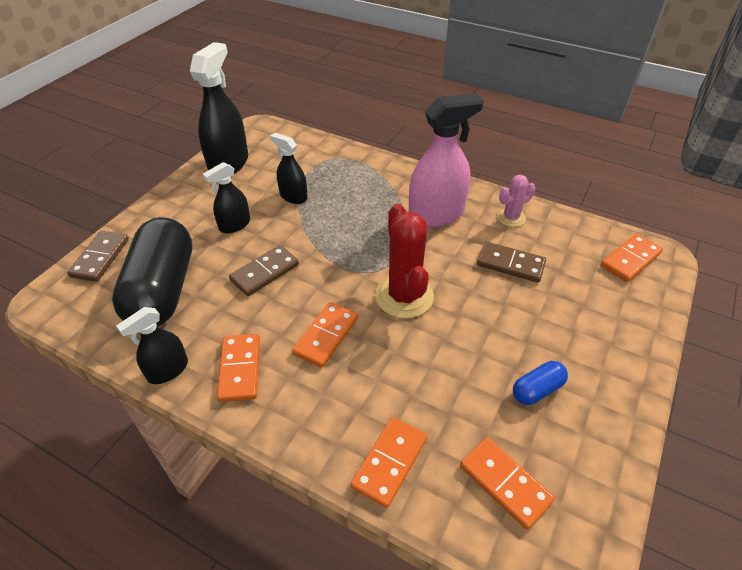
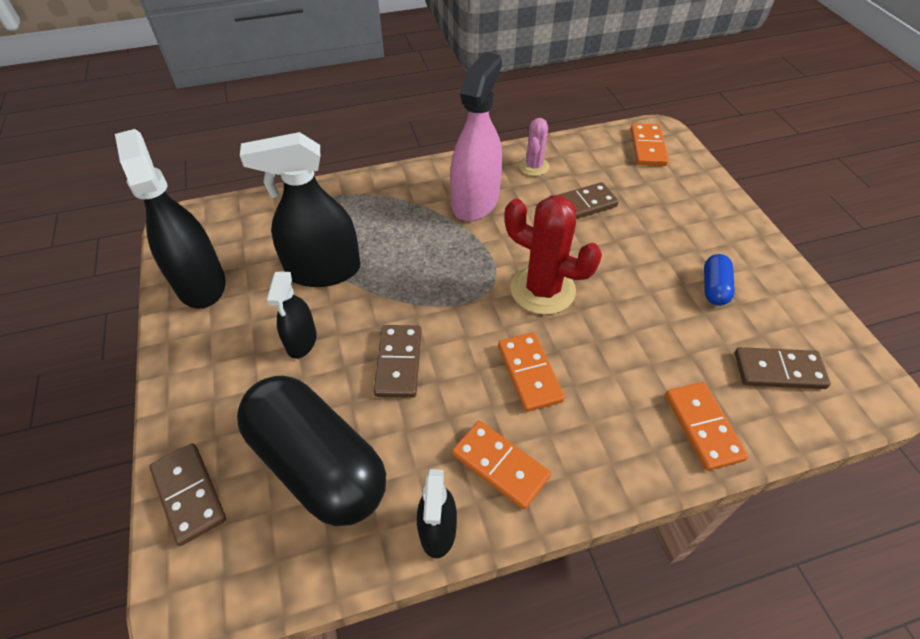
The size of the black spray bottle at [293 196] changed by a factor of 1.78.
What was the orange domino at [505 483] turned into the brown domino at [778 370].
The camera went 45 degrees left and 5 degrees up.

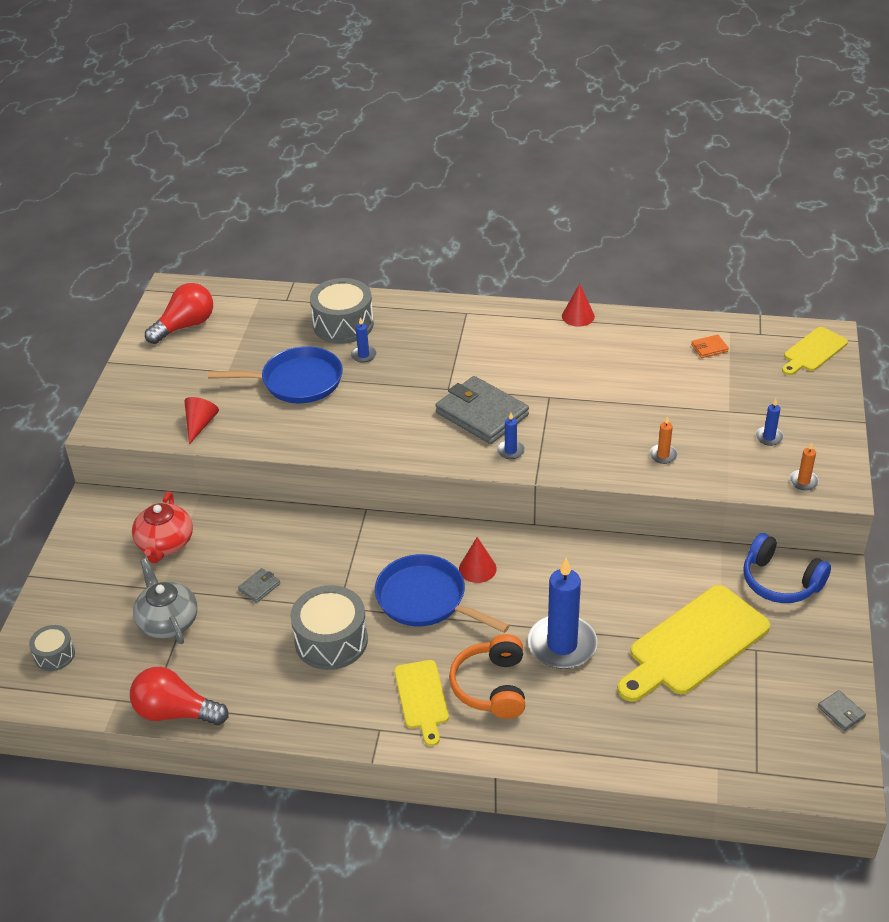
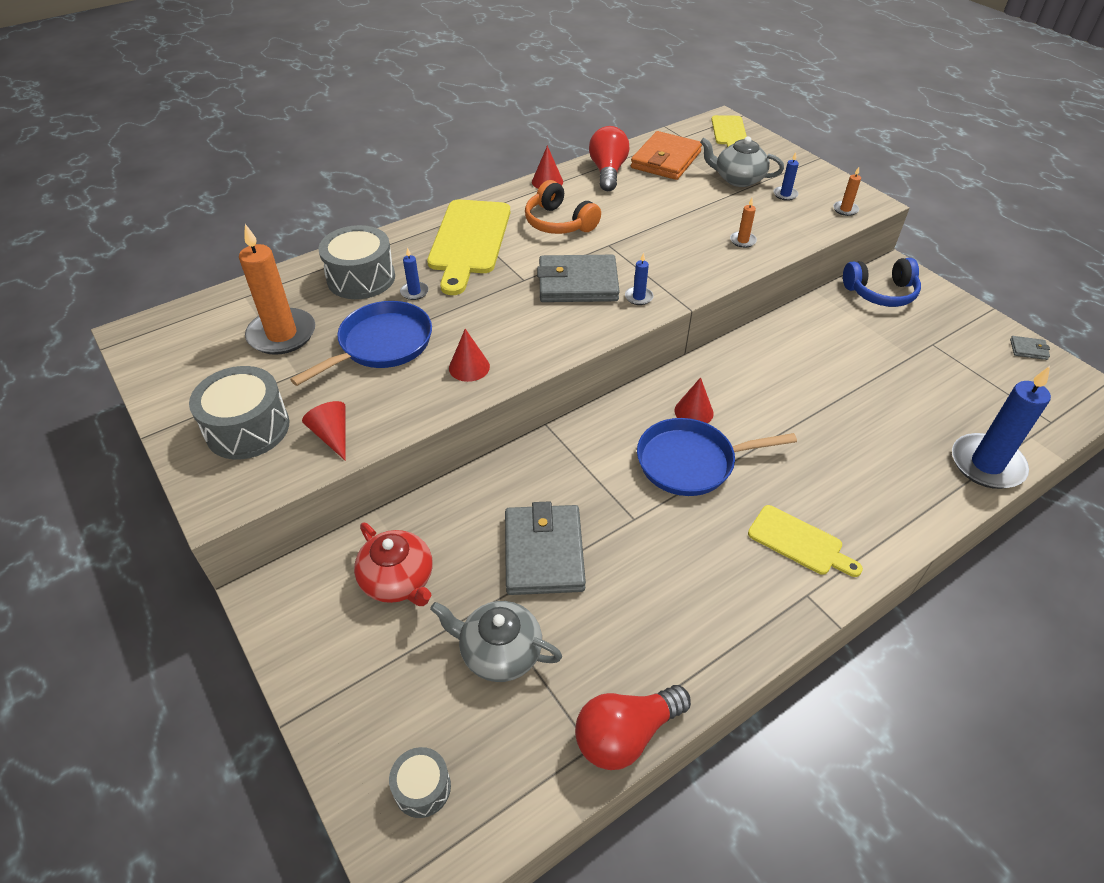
The red light bulb ended up elsewhere, having gone from [185 326] to [608 172].
The size of the orange wallet at [709 348] changed by a factor of 2.37.
The blue candle ended up elsewhere, having gone from [562 645] to [986 464].
The size of the grey wallet at [259 587] changed by a factor of 2.37.
The grey drum ended up elsewhere, having gone from [331 640] to [247 428].
The yellow cutting board ended up elsewhere, having gone from [694 644] to [469 241].
The orange headphones ended up elsewhere, having gone from [491 686] to [559 223].
The second view gained the grey teapot at [738 179].
The second view gained the orange candle at [282 334].
The second view gained the red cone at [469 367].
The camera went 45 degrees left and 5 degrees up.

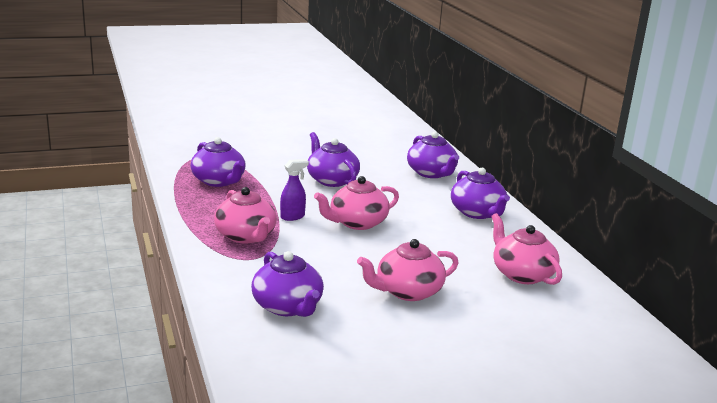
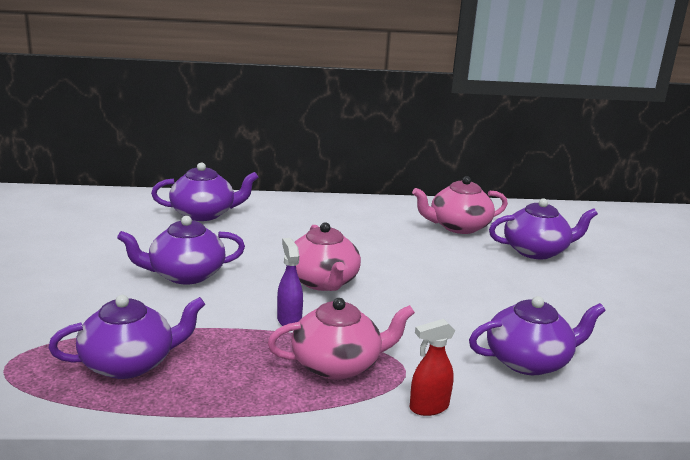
The purple teapot ended up elsewhere, having gone from [477 213] to [536 251].
The second view lost the pink teapot at [407 291].
The second view gained the red spray bottle at [428 407].
The camera went 75 degrees left and 0 degrees up.

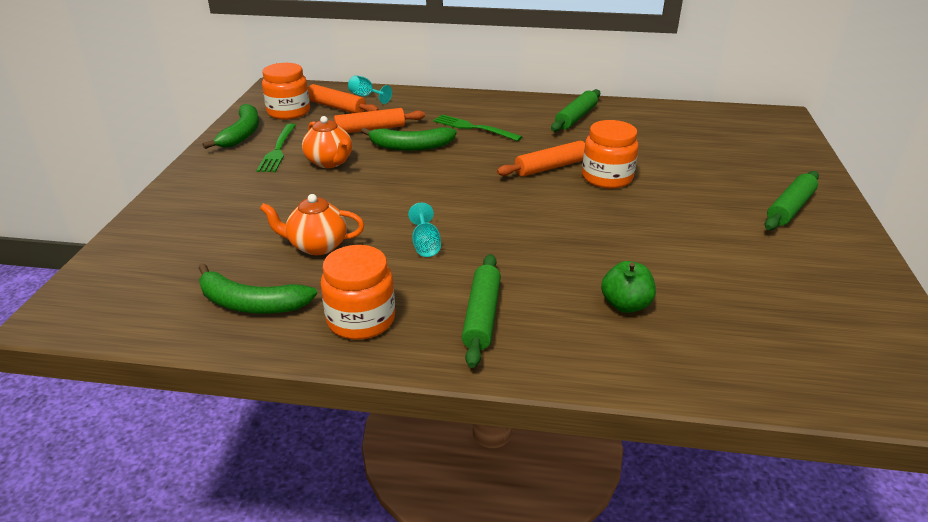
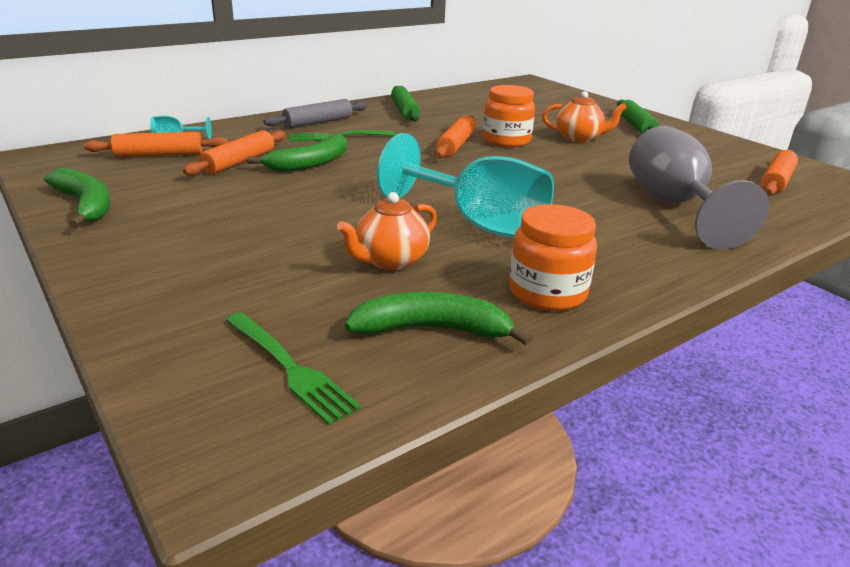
The second view lost the orange jar at [288 112].
The orange teapot ended up elsewhere, having gone from [330 162] to [579 138].
The green fork ended up elsewhere, having gone from [278 150] to [290 368].
The size of the turquoise goblet at [425 245] changed by a factor of 2.40.
The second view lost the green rolling pin at [482 316].
Where the green apple stood at [625 305], the grey goblet came to stand at [673 205].
The green banana at [251 304] ended up facing another way, 150 degrees counterclockwise from before.
The second view gained the grey rolling pin at [318 122].
The second view gained the orange rolling pin at [776 181].
The camera went 45 degrees left and 5 degrees down.

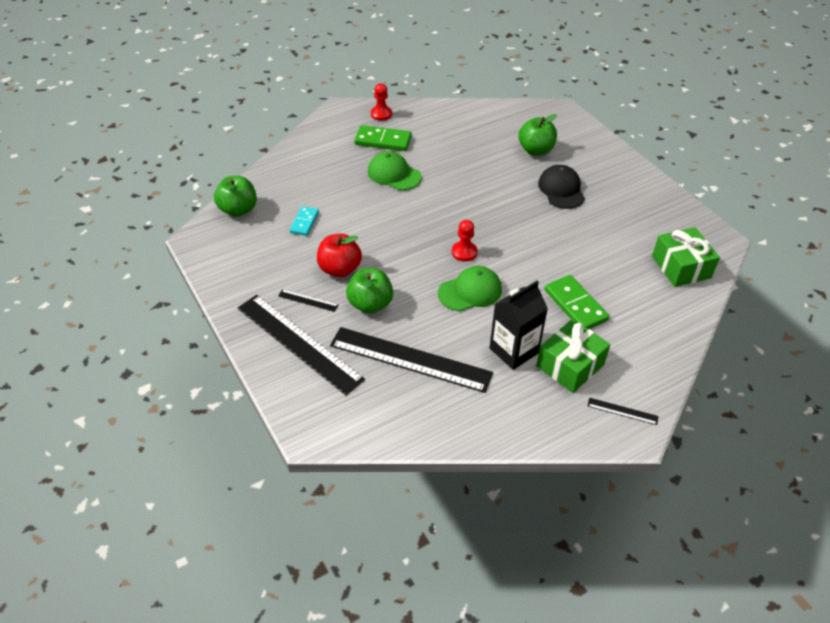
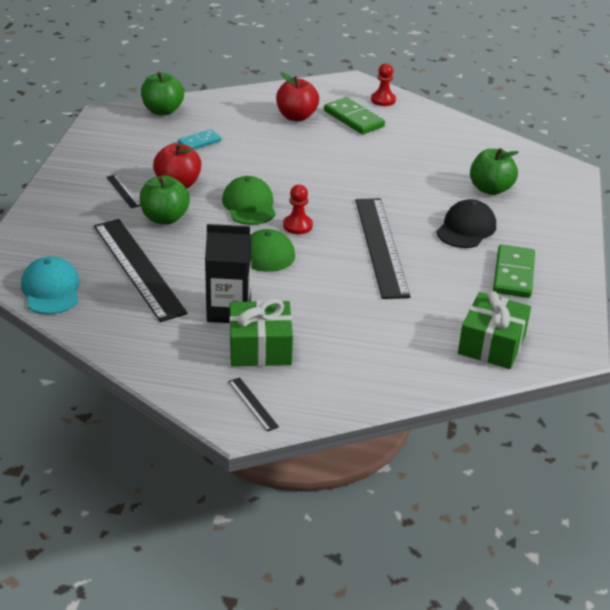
The green cap ended up elsewhere, having gone from [394 174] to [249 205].
The green domino ended up elsewhere, having gone from [575 305] to [513 274].
The black ruler ended up elsewhere, having gone from [298 343] to [381 246].
The second view gained the red apple at [296 116].
The second view gained the turquoise cap at [51 290].
The camera went 40 degrees right and 10 degrees down.

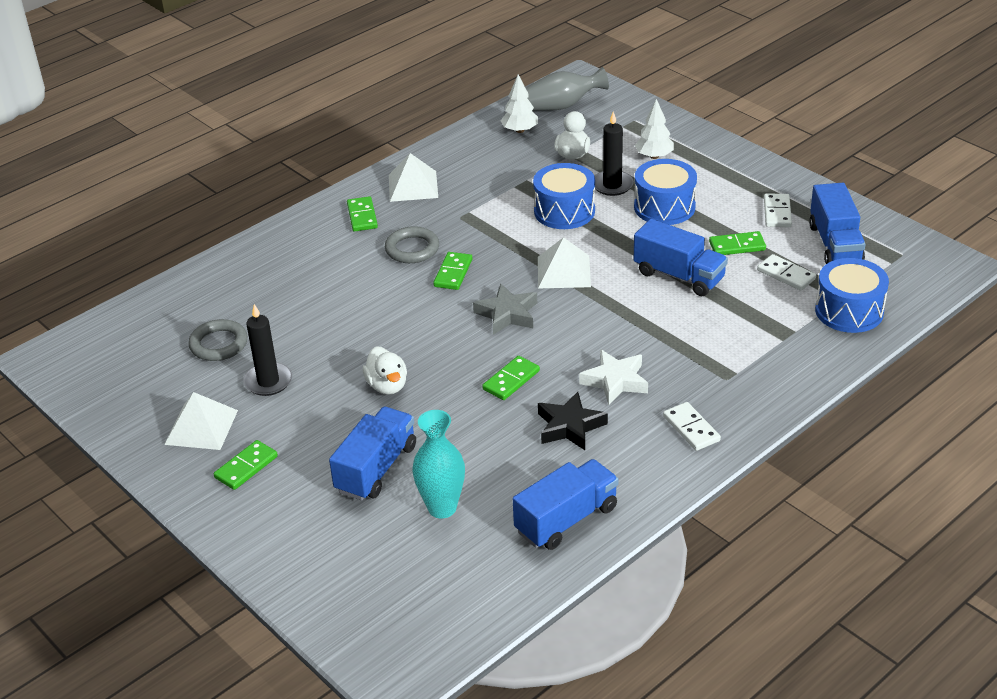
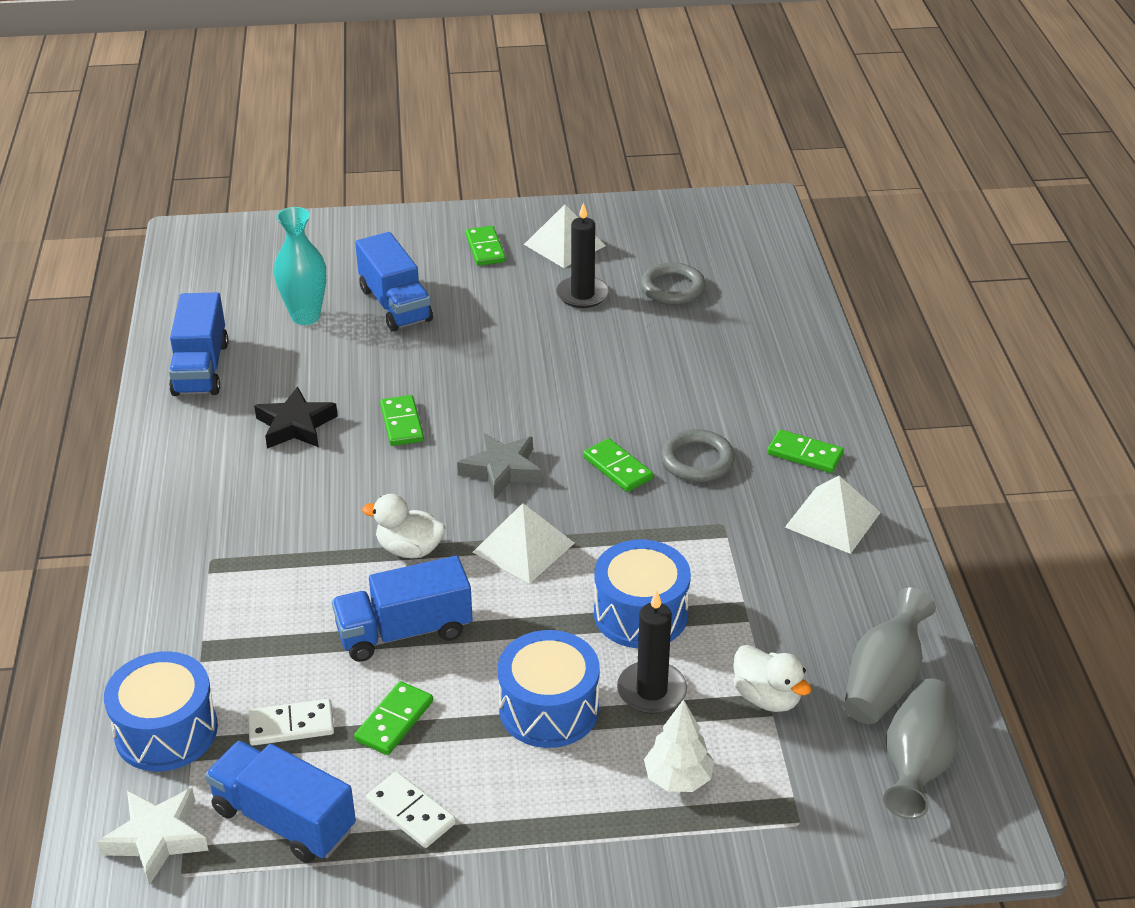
Where the white tree stood at [520 130], the grey vase came to stand at [883 681].
The white duck ended up elsewhere, having gone from [387 386] to [409 549].
The white star ended up elsewhere, having gone from [615 381] to [156 838].
The second view lost the white domino at [691 428].
The camera went 125 degrees right and 0 degrees up.

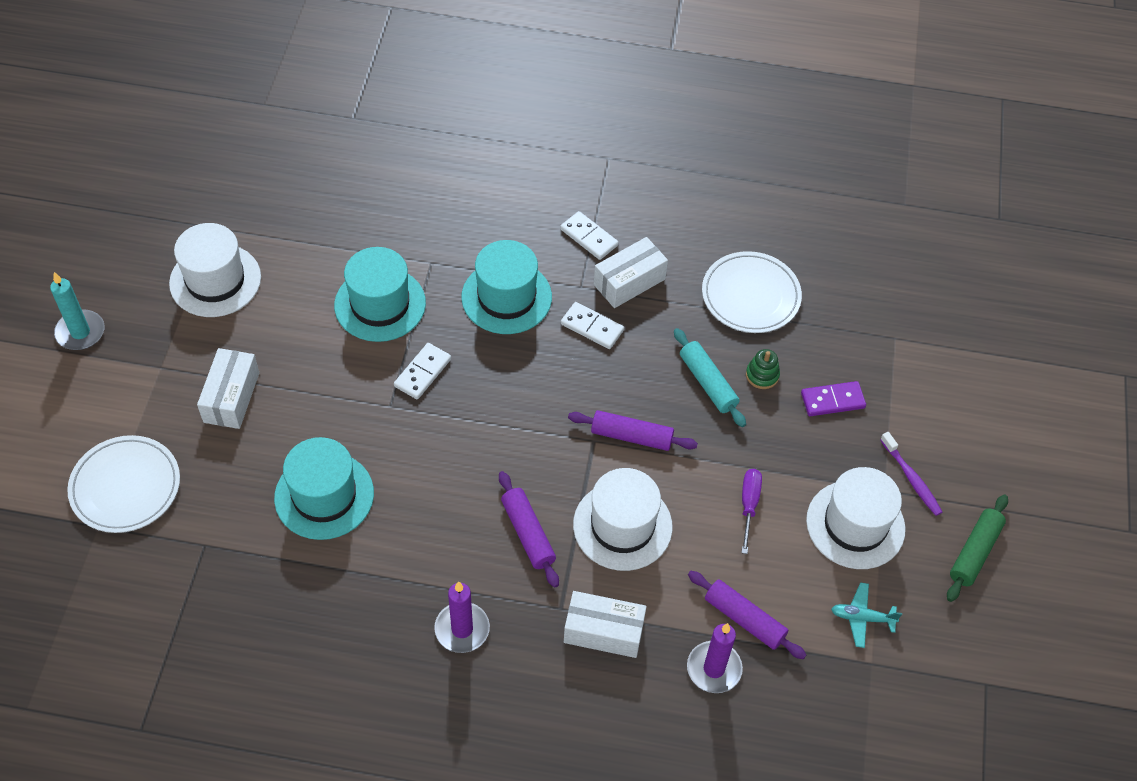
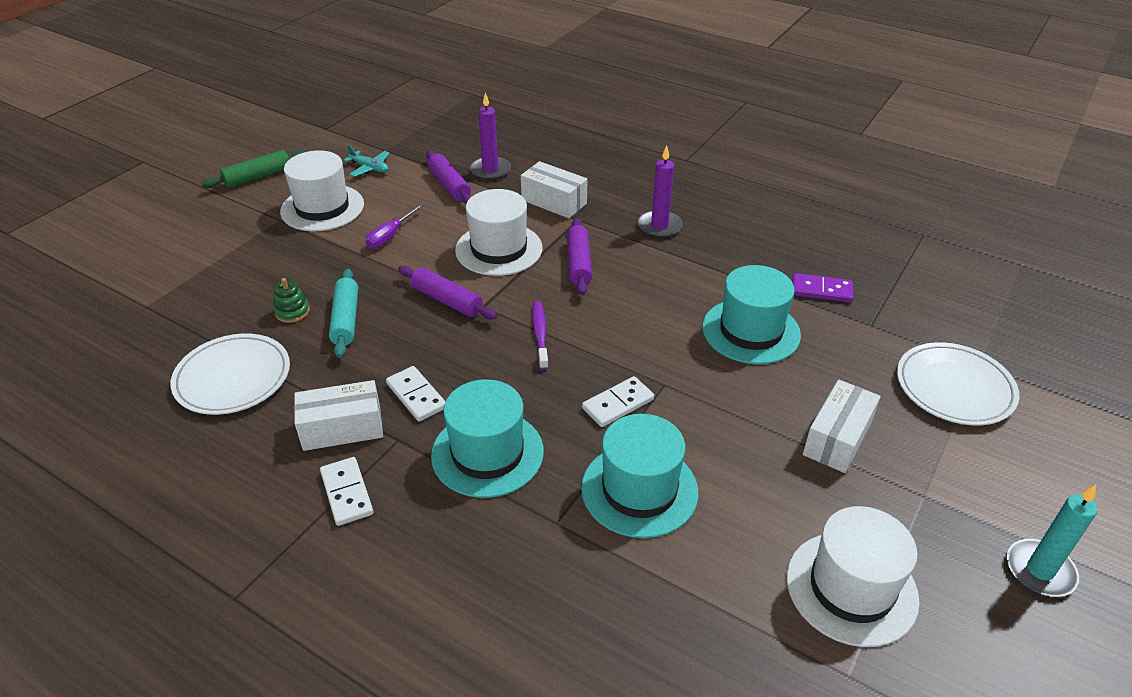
The purple domino ended up elsewhere, having gone from [832 400] to [821 290].
The purple toothbrush ended up elsewhere, having gone from [911 478] to [540 334].
The camera went 155 degrees left and 15 degrees down.

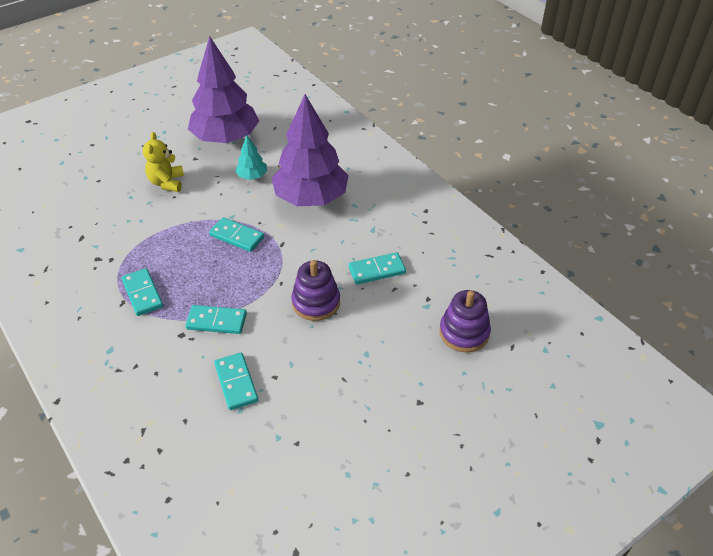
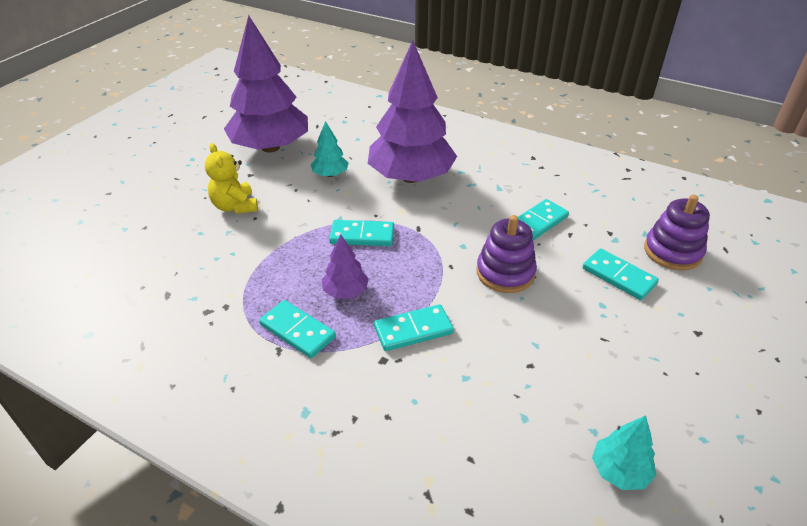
The turquoise domino ended up elsewhere, having gone from [236 382] to [618 276].
The second view gained the purple tree at [345 291].
The second view gained the turquoise tree at [619 471].
The camera went 25 degrees left and 5 degrees down.

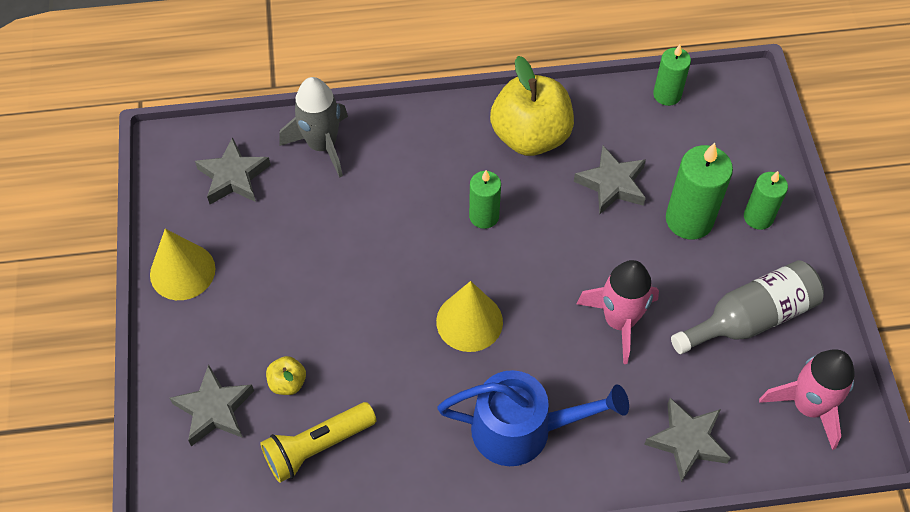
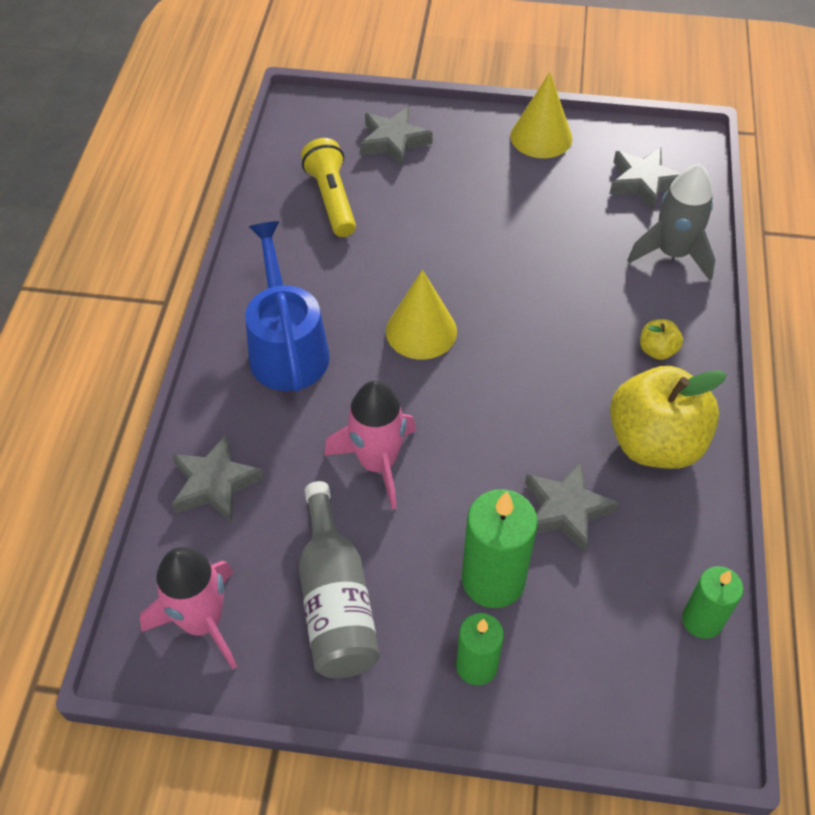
The second view lost the green candle at [484 216].
The yellow apple ended up elsewhere, having gone from [288 383] to [657 350].
The blue watering can at [523 429] ended up facing another way, 150 degrees clockwise from before.
The camera went 105 degrees right and 5 degrees down.

